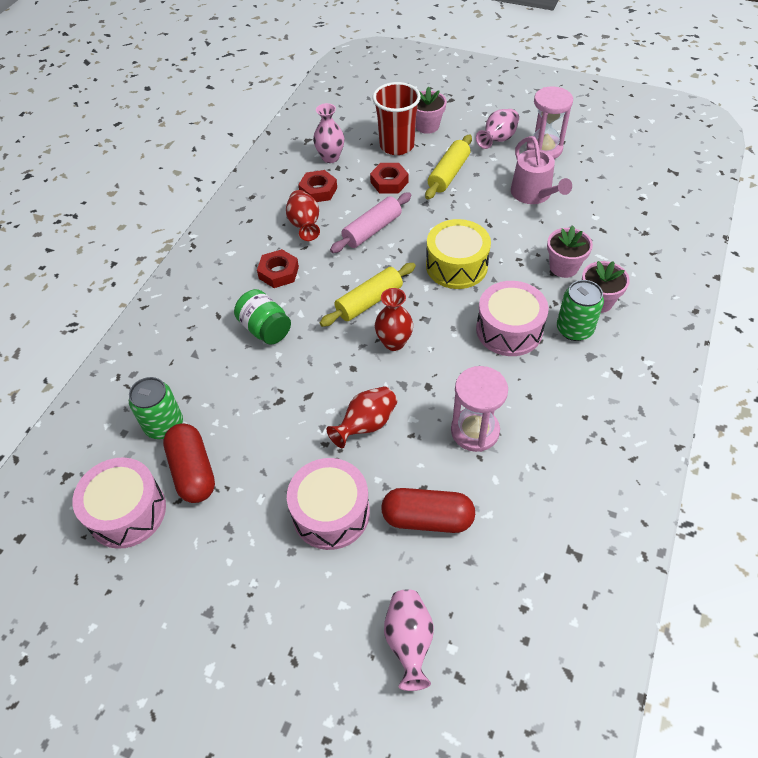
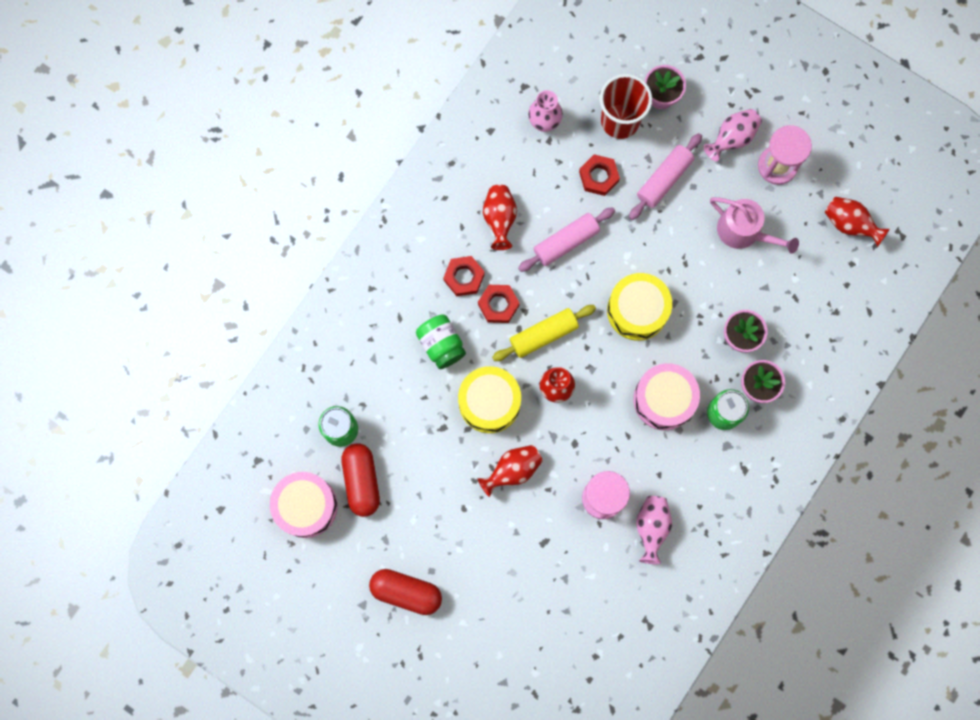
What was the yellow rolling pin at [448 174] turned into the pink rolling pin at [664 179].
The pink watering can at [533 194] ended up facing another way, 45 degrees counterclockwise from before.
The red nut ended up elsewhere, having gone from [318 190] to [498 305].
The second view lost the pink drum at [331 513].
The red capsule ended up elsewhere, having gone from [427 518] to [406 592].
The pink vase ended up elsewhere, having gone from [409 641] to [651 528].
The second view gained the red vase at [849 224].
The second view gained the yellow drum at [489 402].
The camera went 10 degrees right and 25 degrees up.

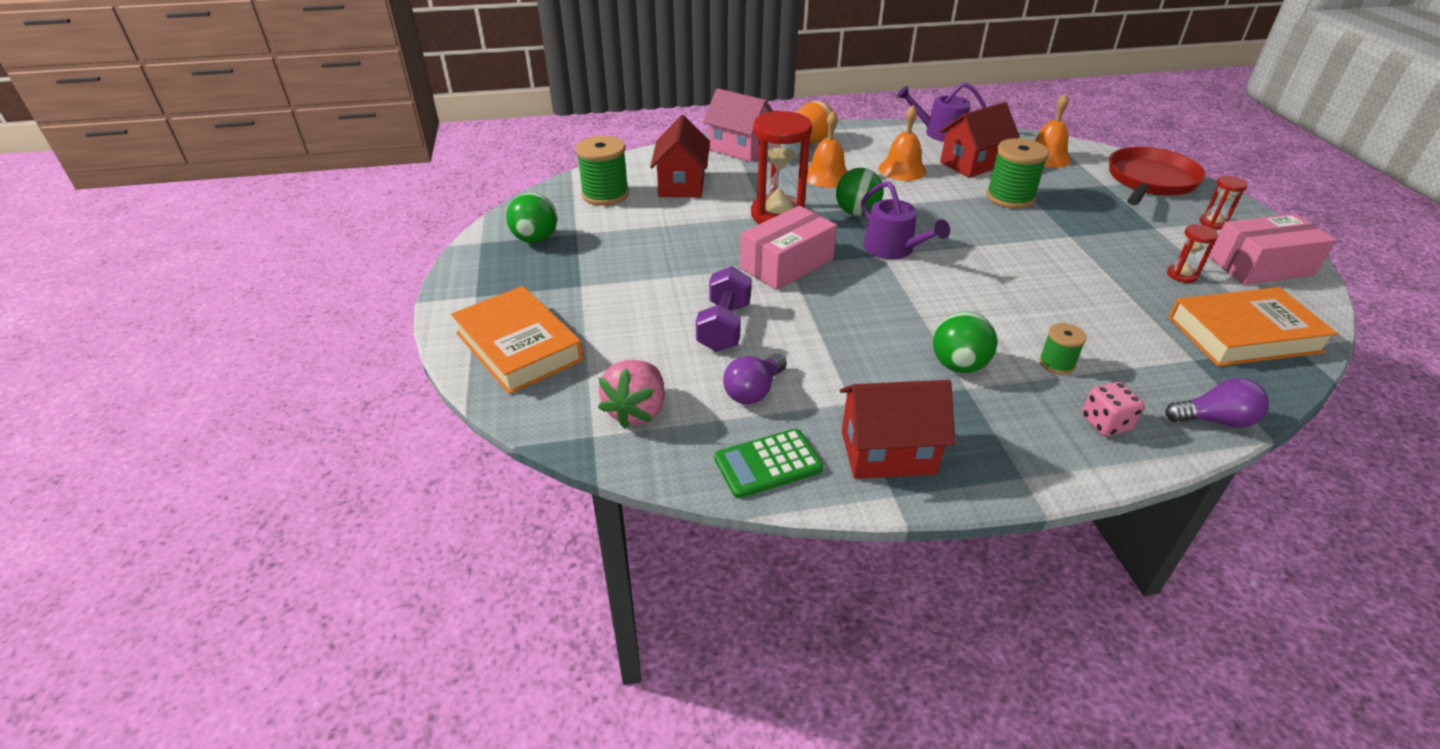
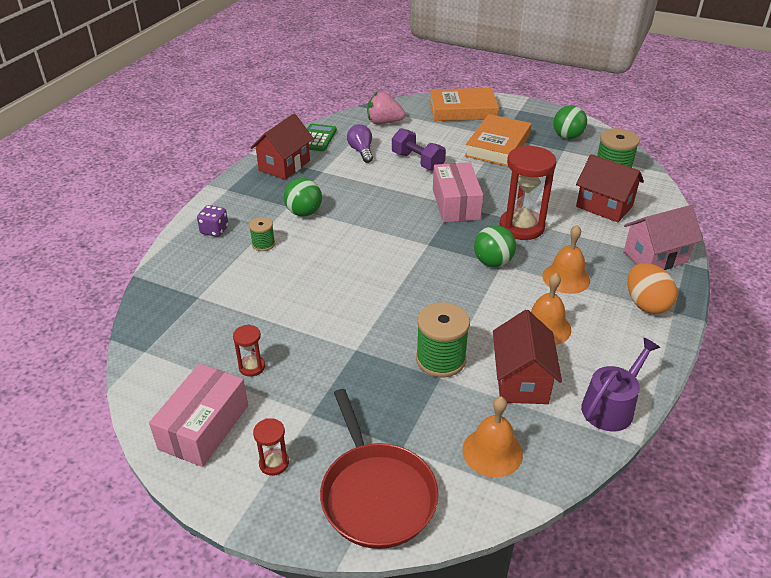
The second view lost the purple watering can at [893 249].
The orange book ended up elsewhere, having gone from [1244 334] to [498 145].
The pink strawberry at [637 411] ended up facing another way, 45 degrees counterclockwise from before.
The second view lost the purple light bulb at [1214 420].
What was the pink dice at [1105 423] turned into the purple dice at [214 230].
The camera went 125 degrees right and 0 degrees up.

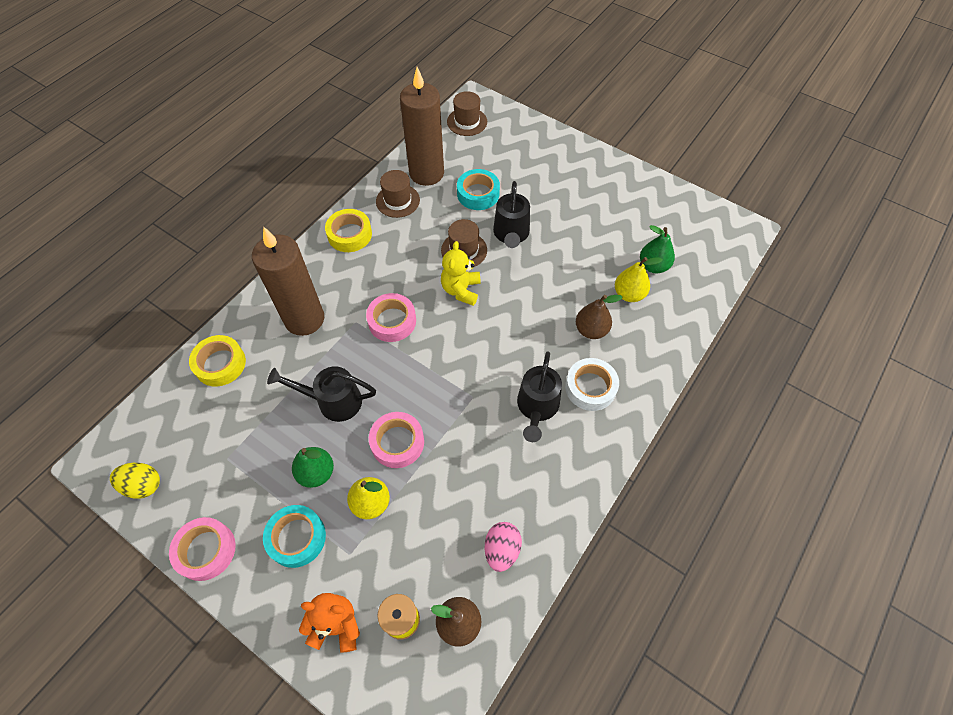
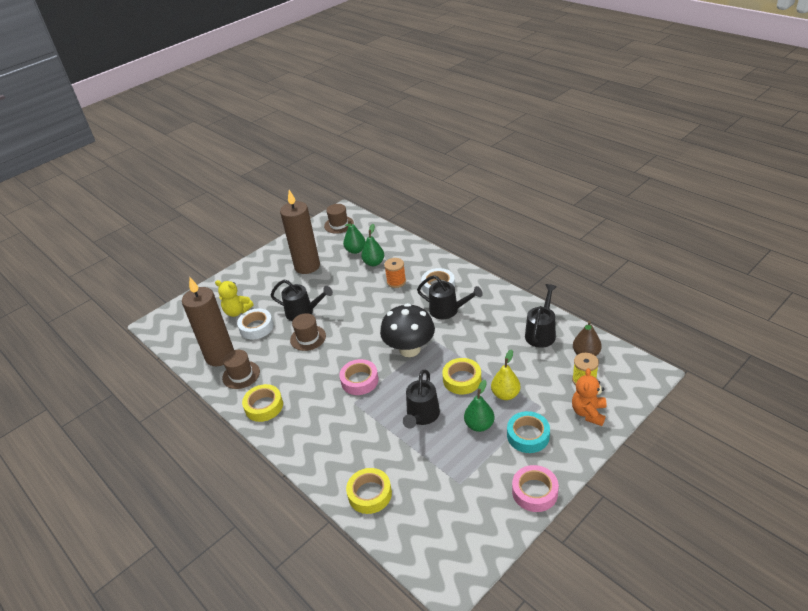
The brown hat ended up elsewhere, having gone from [467 122] to [339 224].
What was the turquoise tape at [478 194] turned into the white tape at [256 327].
The brown candle ended up elsewhere, having gone from [304 319] to [307 266].
The yellow teddy bear ended up elsewhere, having gone from [461 290] to [237 311].
What was the yellow pear at [629 294] turned into the green pear at [374 263].
Where the brown pear stood at [591 330], the orange spool came to stand at [396 282].
What was the pink tape at [397 442] turned into the yellow tape at [462 379].
The second view lost the yellow egg at [143 485].
Where the pink egg stood at [502 550], the black watering can came to stand at [541 333].
The second view gained the black mushroom at [409 349].
The camera went 75 degrees left and 20 degrees down.

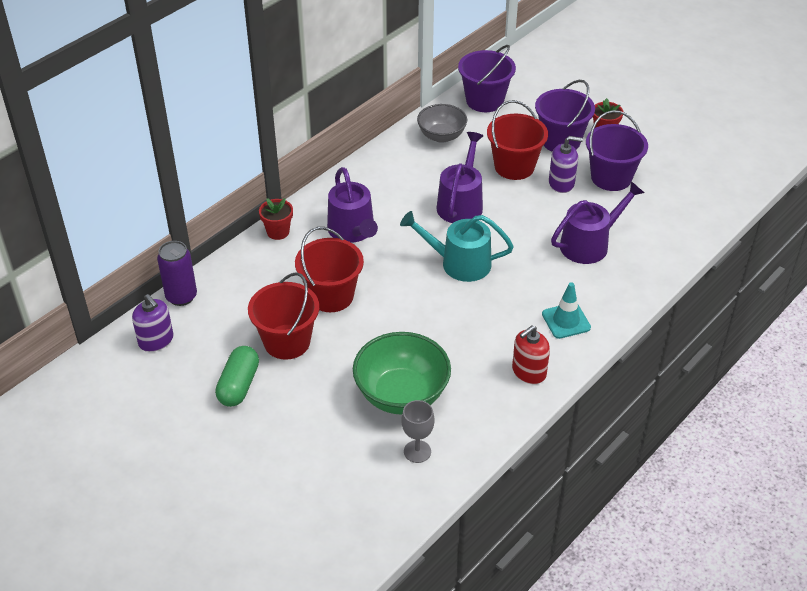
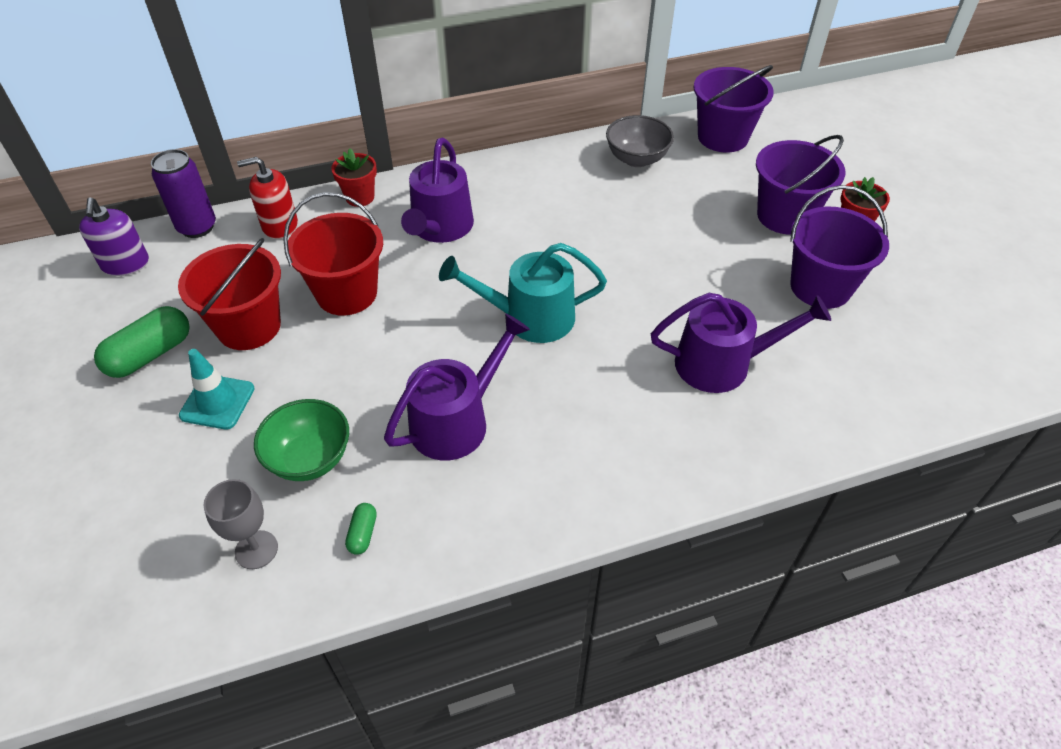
The second view lost the red bucket at [514 167].
The purple watering can ended up elsewhere, having gone from [461 204] to [456 421].
The second view lost the purple soap dispenser at [561 183].
The turquoise watering can at [459 263] ended up facing another way, 45 degrees counterclockwise from before.
The turquoise traffic cone ended up elsewhere, having gone from [566 321] to [217 402].
The red soap dispenser ended up elsewhere, having gone from [529 372] to [280 225].
The size of the green bowl at [401 395] changed by a factor of 0.64.
The second view gained the green capsule at [363 534].
The camera went 30 degrees right and 5 degrees up.

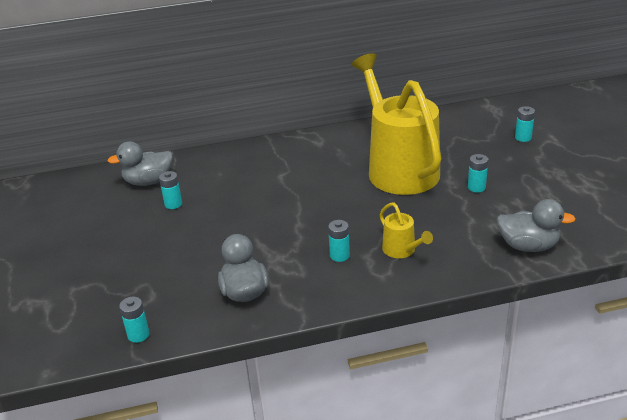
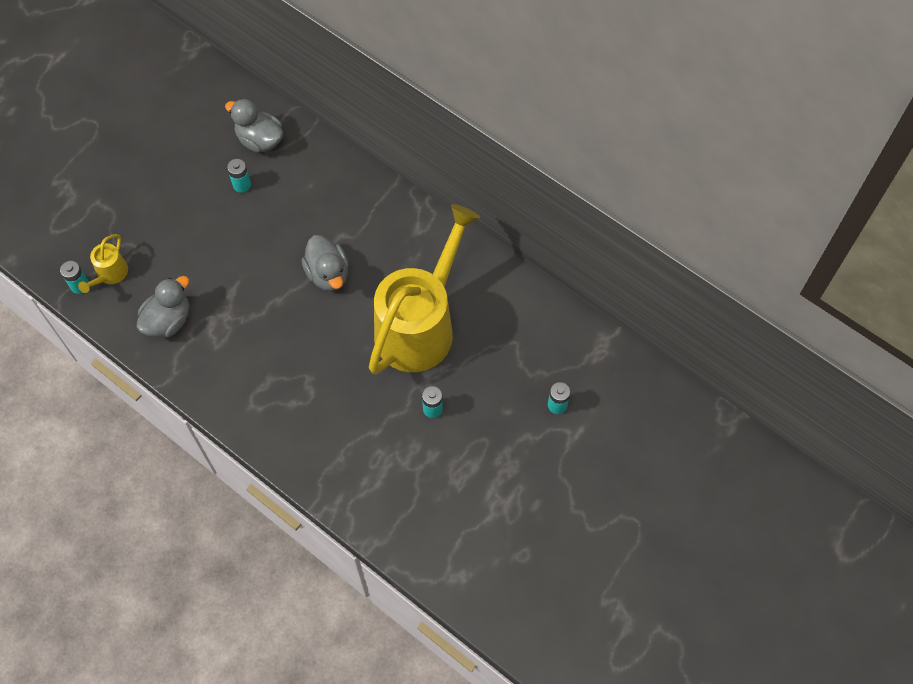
The grey duck ended up elsewhere, having gone from [528 246] to [328 274].
The yellow watering can ended up elsewhere, having gone from [402 250] to [110 275].
The second view lost the turquoise battery at [339 255].
The camera went 50 degrees right and 30 degrees up.

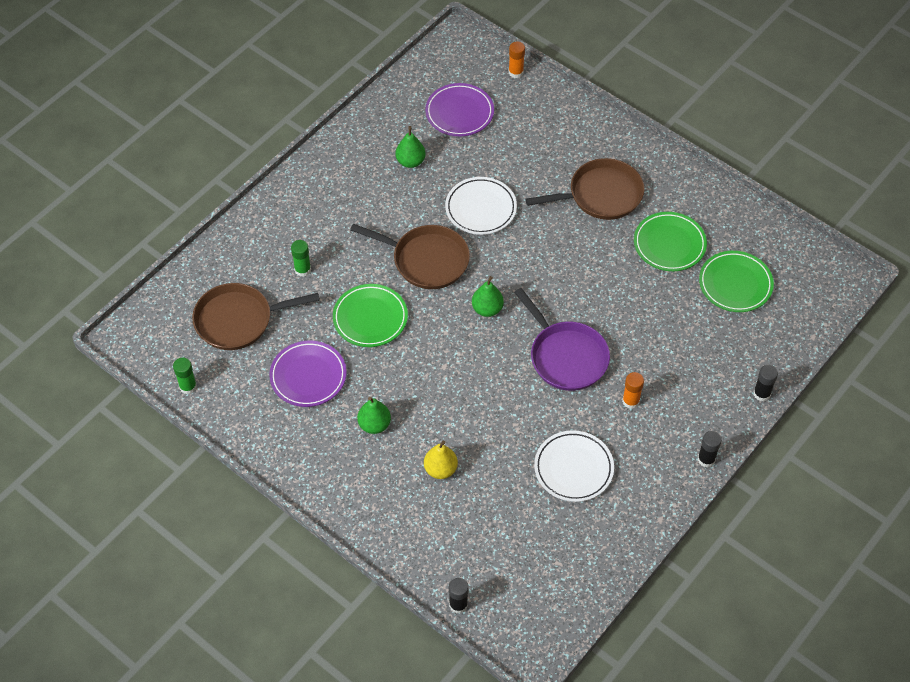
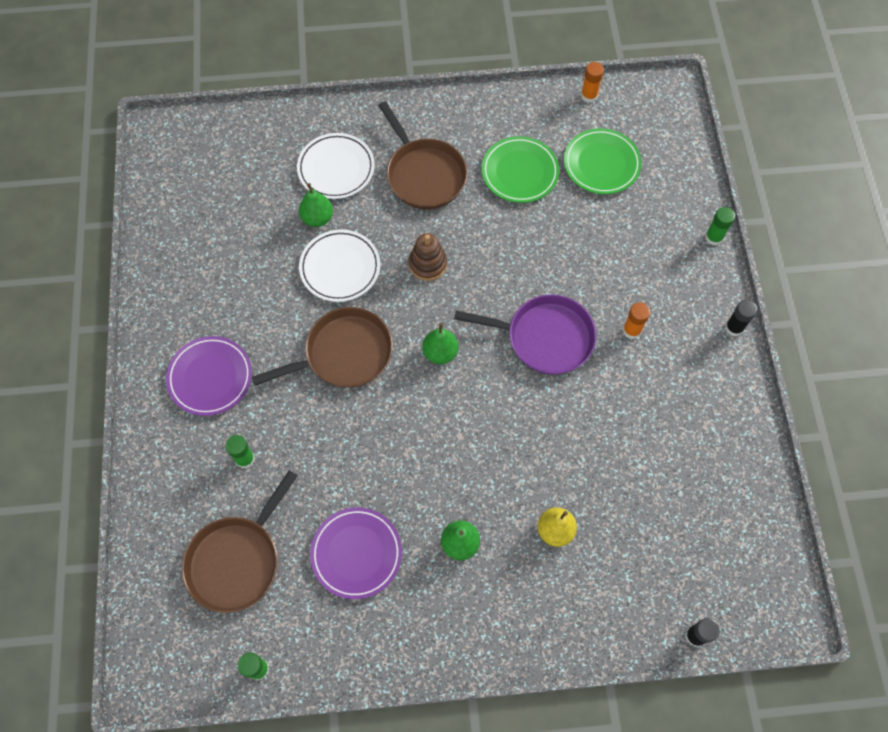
The orange glue stick ended up elsewhere, having gone from [516 72] to [589 96].
The purple plate ended up elsewhere, having gone from [459 113] to [210 377].
The green pear ended up elsewhere, having gone from [410 161] to [317 218].
The brown pan at [601 195] ended up facing another way, 120 degrees clockwise from before.
The second view lost the green plate at [370 318].
What was the black glue stick at [761 394] turned into the green glue stick at [714 237].
The white plate ended up elsewhere, having gone from [573 468] to [336 168].
The second view gained the brown stacking toy at [428 264].
The camera went 45 degrees left and 10 degrees up.

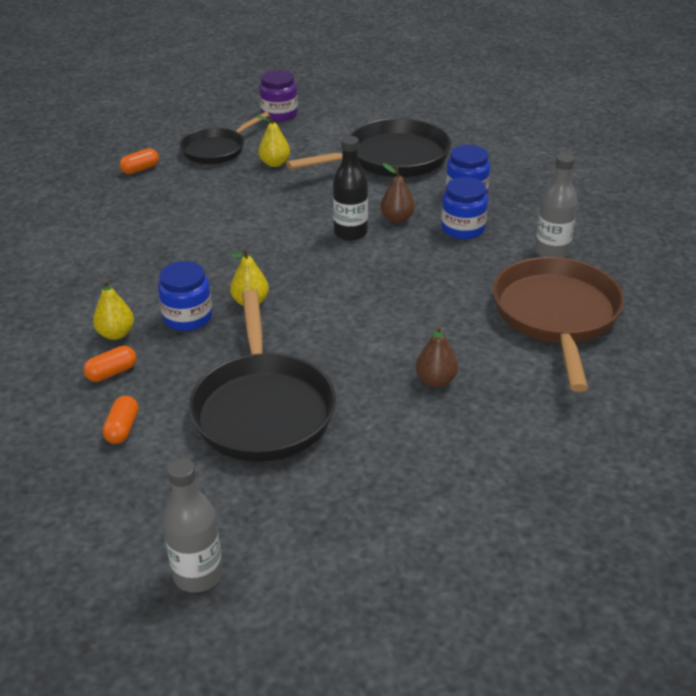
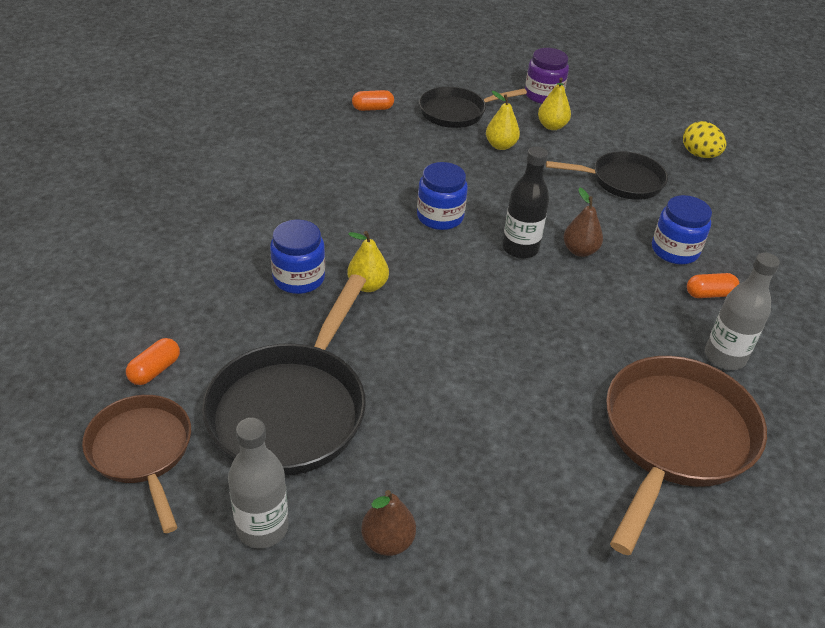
The size of the black pan at [391 159] changed by a factor of 0.63.
The blue jar ended up elsewhere, having gone from [463 229] to [440 217].
The yellow pear ended up elsewhere, having gone from [116 334] to [552 126].
The brown pear ended up elsewhere, having gone from [435 380] to [387 541].
The orange capsule ended up elsewhere, having gone from [111 373] to [709 294].
The grey bottle ended up elsewhere, having gone from [198 575] to [262 528].
The second view gained the yellow egg at [699 155].
The second view gained the brown pan at [142 451].
The camera went 25 degrees right and 5 degrees up.

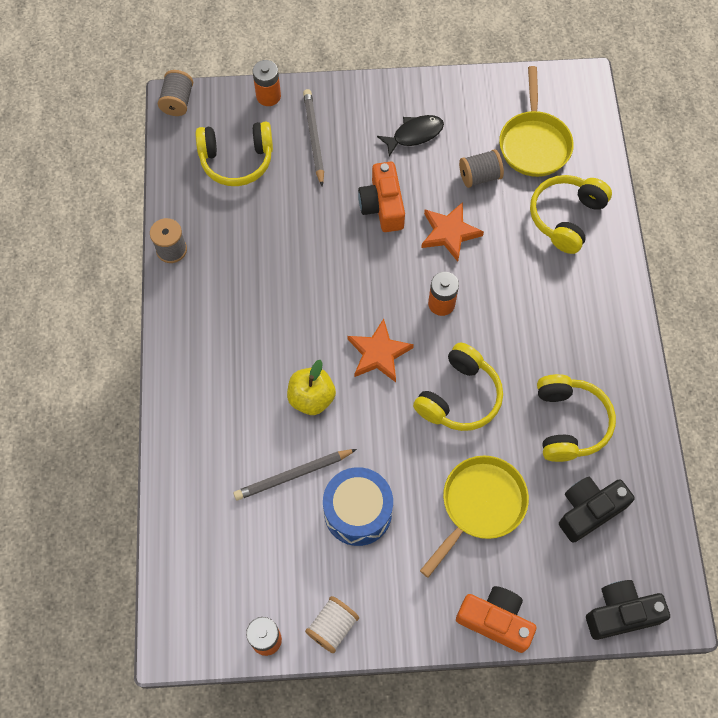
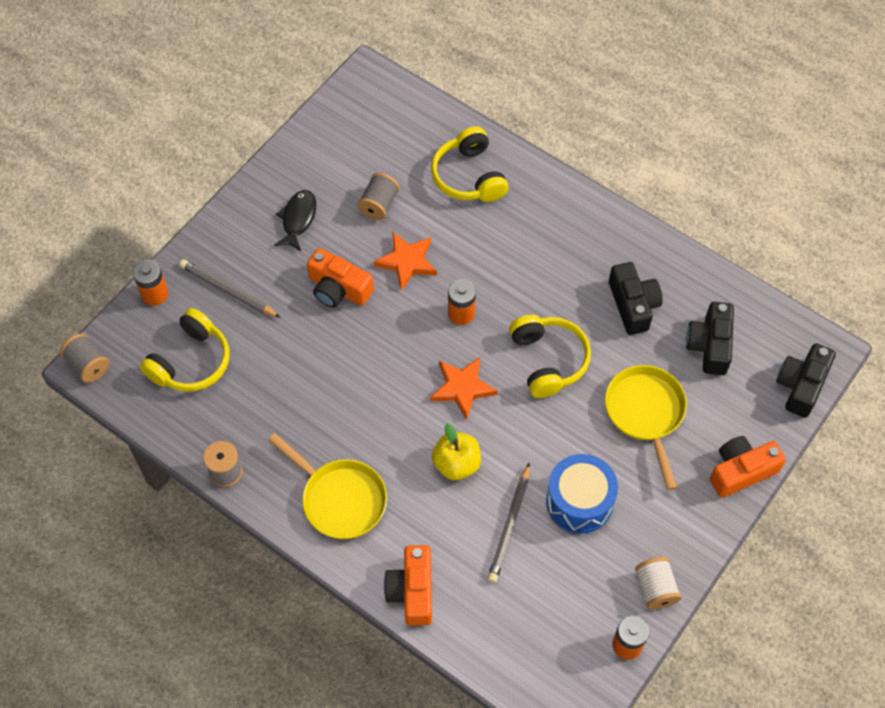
The yellow pan ended up elsewhere, having gone from [534 143] to [340 499].
Where the yellow headphones stood at [569 423], the black camera came to stand at [633 305].
The second view gained the orange camera at [412 591].
The camera went 50 degrees left and 5 degrees down.

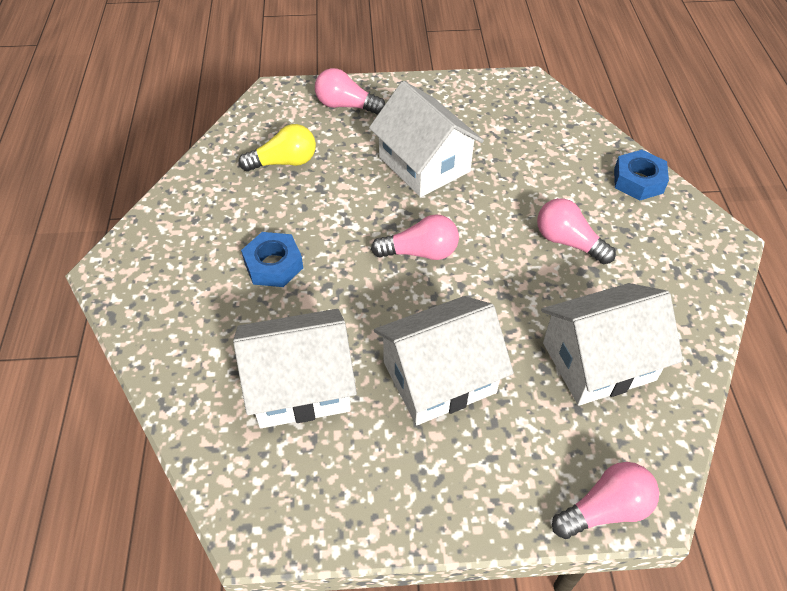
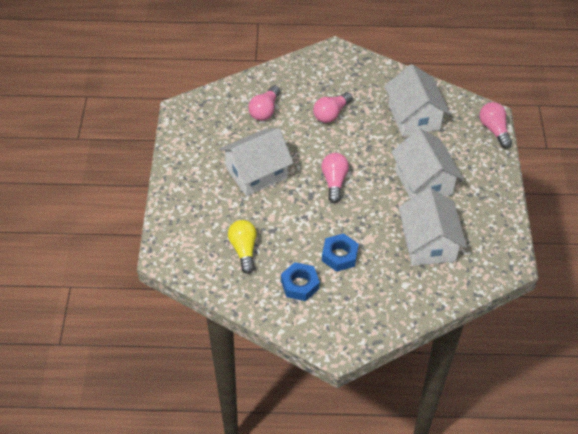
The pink light bulb ended up elsewhere, having gone from [346 105] to [265 110].
The blue nut ended up elsewhere, having gone from [638 181] to [300 285].
The camera went 85 degrees left and 0 degrees up.

